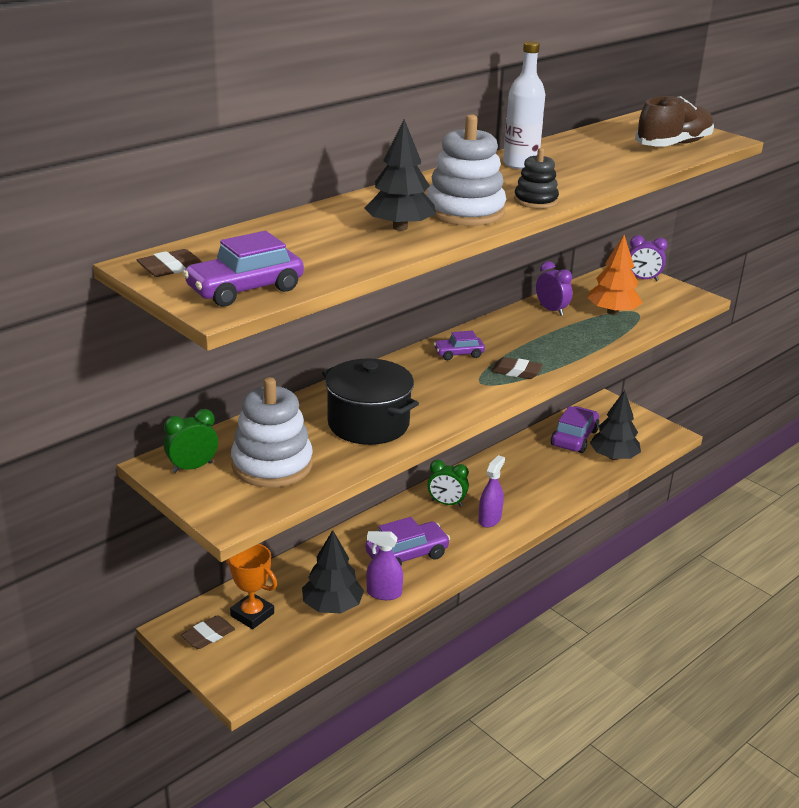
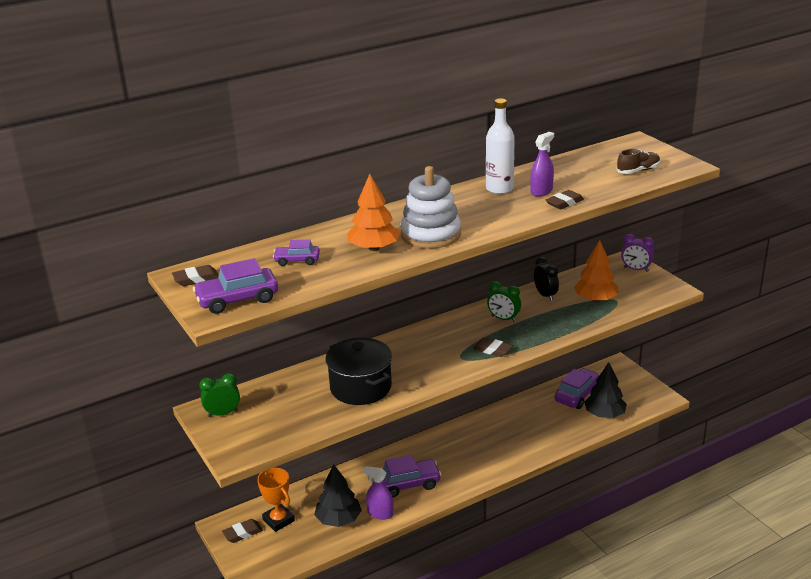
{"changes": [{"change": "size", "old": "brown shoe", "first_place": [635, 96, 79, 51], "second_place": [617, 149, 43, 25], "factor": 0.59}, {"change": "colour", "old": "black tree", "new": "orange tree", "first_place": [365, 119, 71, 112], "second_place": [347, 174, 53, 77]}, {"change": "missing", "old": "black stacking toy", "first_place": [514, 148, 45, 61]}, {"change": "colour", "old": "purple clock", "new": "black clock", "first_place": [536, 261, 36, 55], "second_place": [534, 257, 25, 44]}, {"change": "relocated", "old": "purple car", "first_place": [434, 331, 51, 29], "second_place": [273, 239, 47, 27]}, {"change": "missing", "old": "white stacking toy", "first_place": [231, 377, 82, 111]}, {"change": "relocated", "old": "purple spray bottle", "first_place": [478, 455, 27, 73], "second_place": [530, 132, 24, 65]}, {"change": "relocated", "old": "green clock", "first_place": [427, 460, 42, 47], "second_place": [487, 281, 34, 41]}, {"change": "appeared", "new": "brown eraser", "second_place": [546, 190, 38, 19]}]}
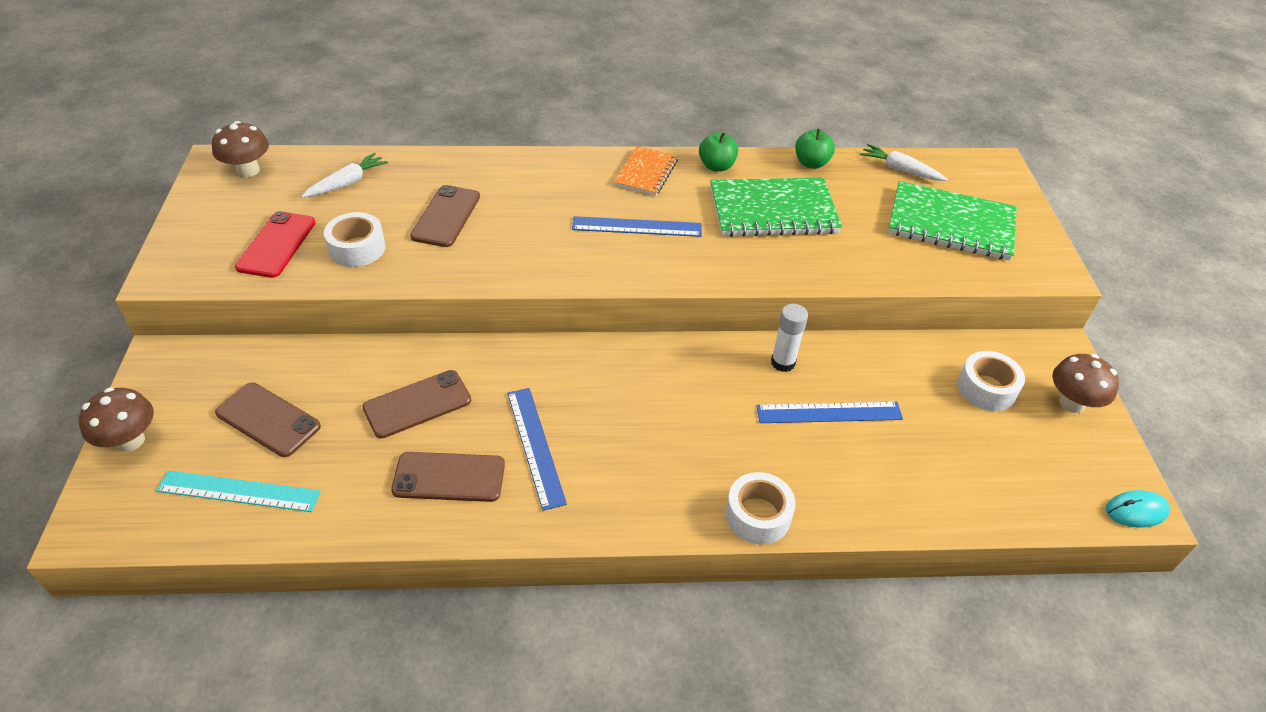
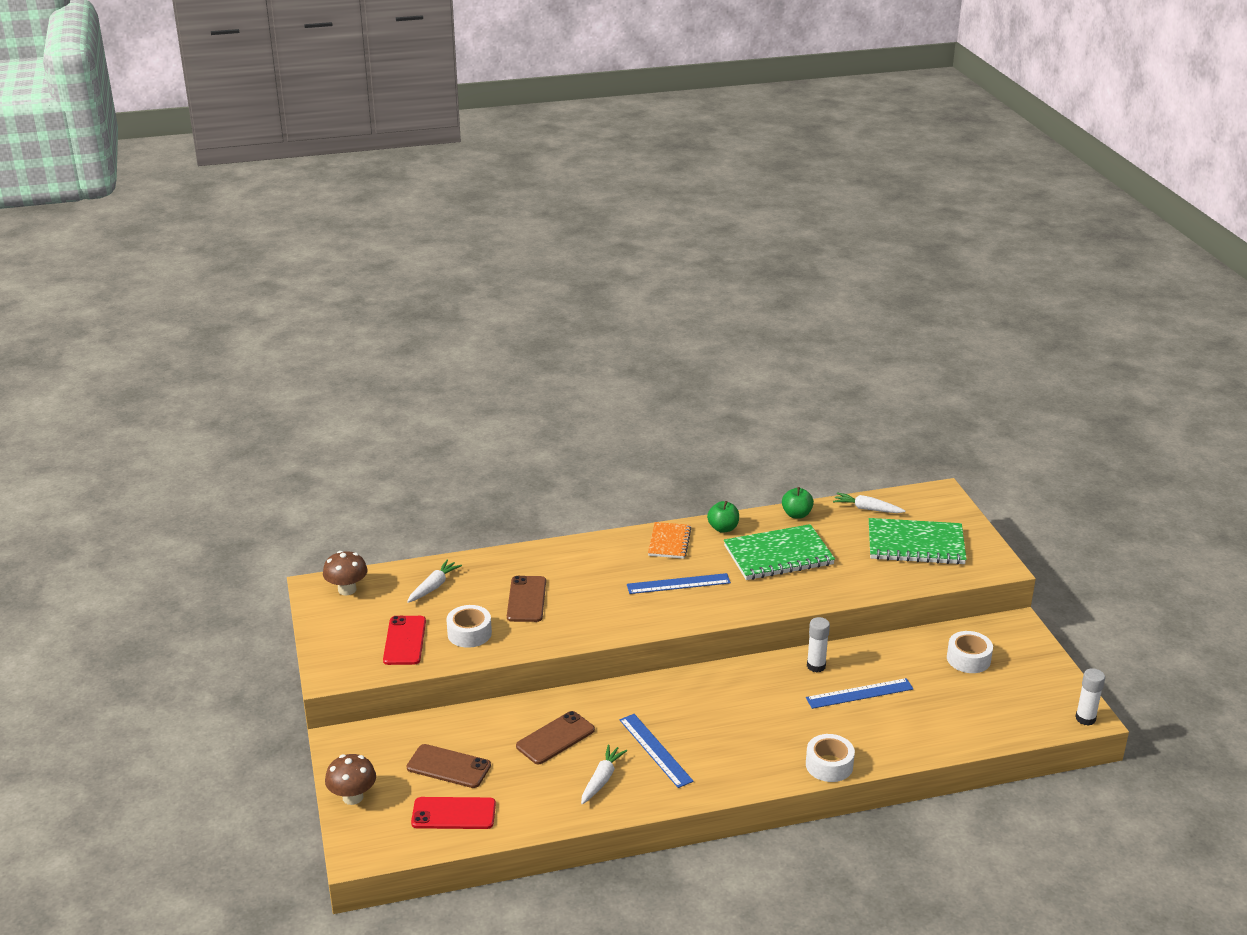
{"changes": [{"change": "missing", "old": "brown mushroom", "first_place": [1052, 354, 67, 59]}, {"change": "exchanged", "old": "brown phone", "new": "white carrot", "first_place": [391, 452, 114, 50], "second_place": [581, 745, 46, 60]}, {"change": "exchanged", "old": "turquoise ruler", "new": "red phone", "first_place": [156, 470, 165, 42], "second_place": [411, 797, 85, 32]}, {"change": "exchanged", "old": "turquoise mouse", "new": "white glue stick", "first_place": [1106, 490, 64, 38], "second_place": [1075, 668, 30, 58]}]}
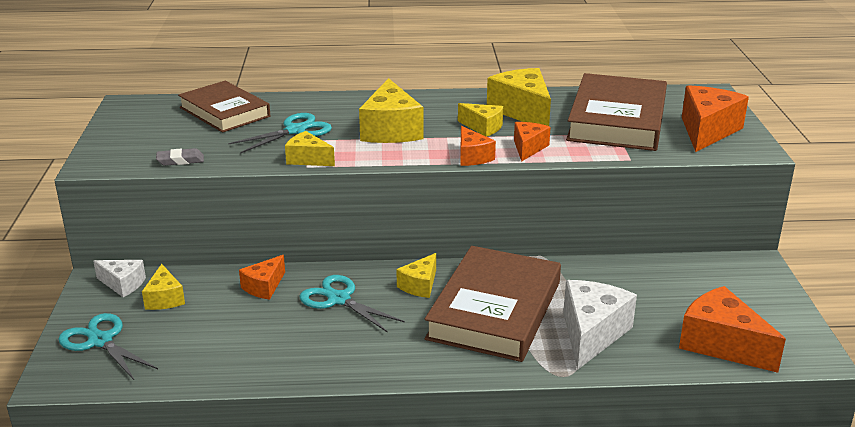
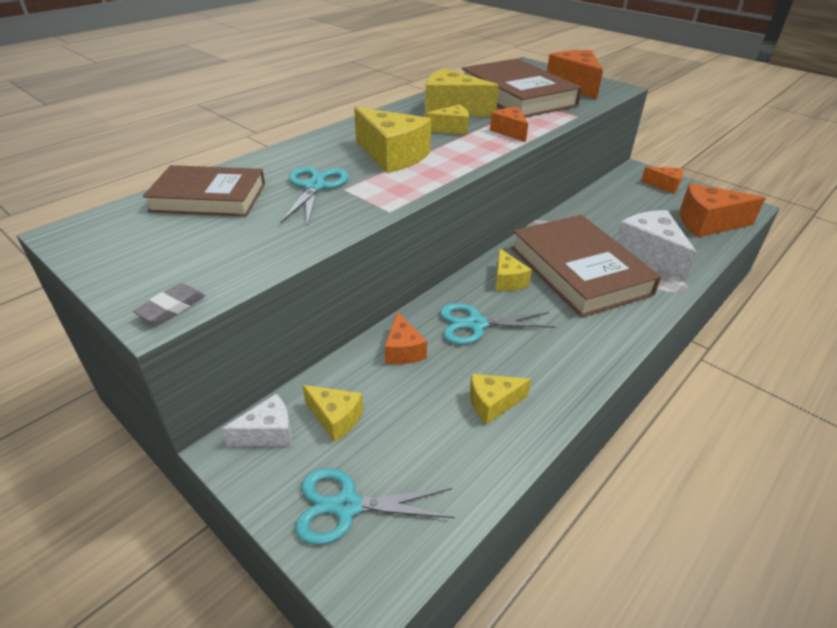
{"changes": [{"change": "relocated", "old": "orange cheese", "first_place": [460, 126, 36, 40], "second_place": [641, 167, 42, 27]}, {"change": "relocated", "old": "yellow cheese", "first_place": [285, 131, 50, 35], "second_place": [470, 374, 61, 51]}, {"change": "relocated", "old": "grey eraser", "first_place": [156, 148, 48, 18], "second_place": [133, 283, 72, 41]}]}
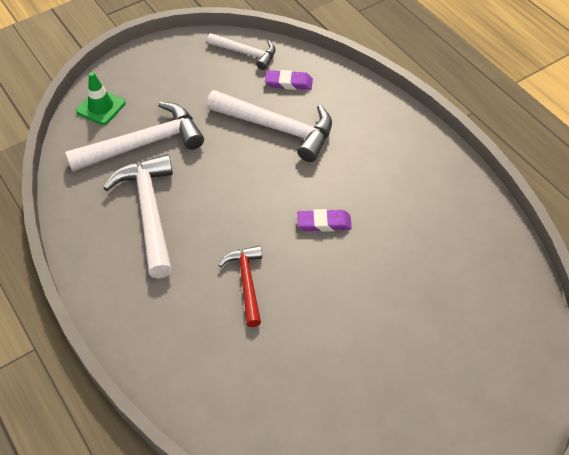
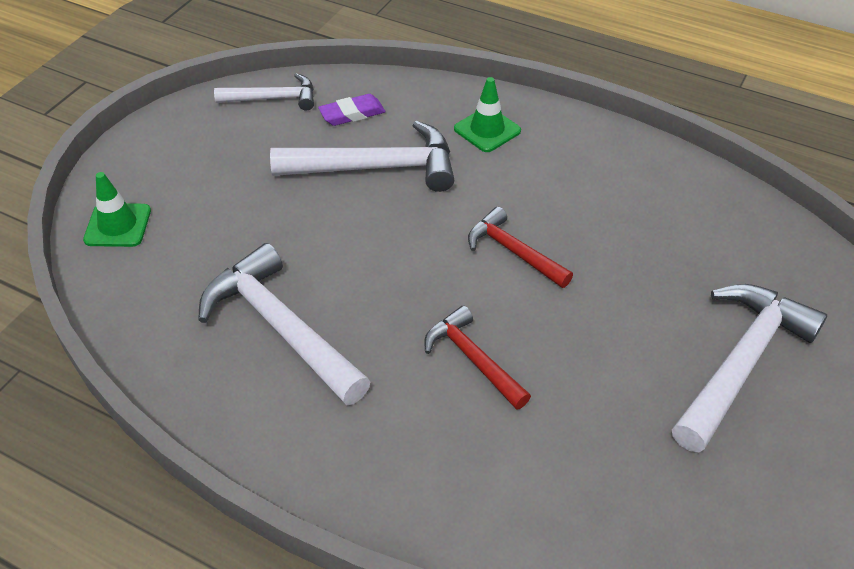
{"changes": [{"change": "relocated", "old": "white hammer", "first_place": [65, 102, 139, 70], "second_place": [672, 284, 155, 168]}, {"change": "exchanged", "old": "purple eraser", "new": "red hammer", "first_place": [297, 209, 55, 23], "second_place": [468, 207, 105, 81]}, {"change": "appeared", "new": "green traffic cone", "second_place": [454, 77, 67, 75]}]}
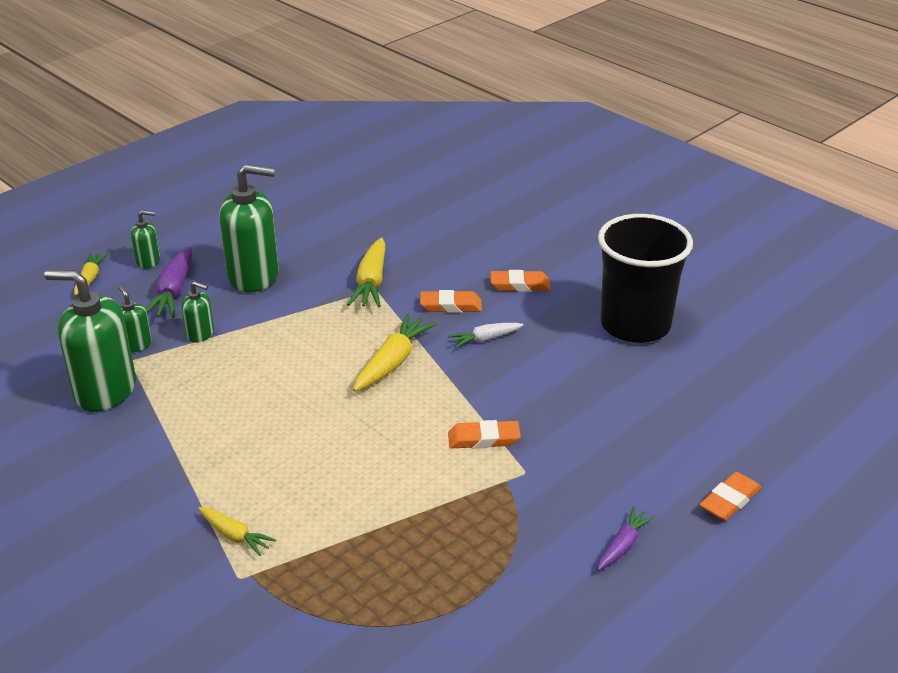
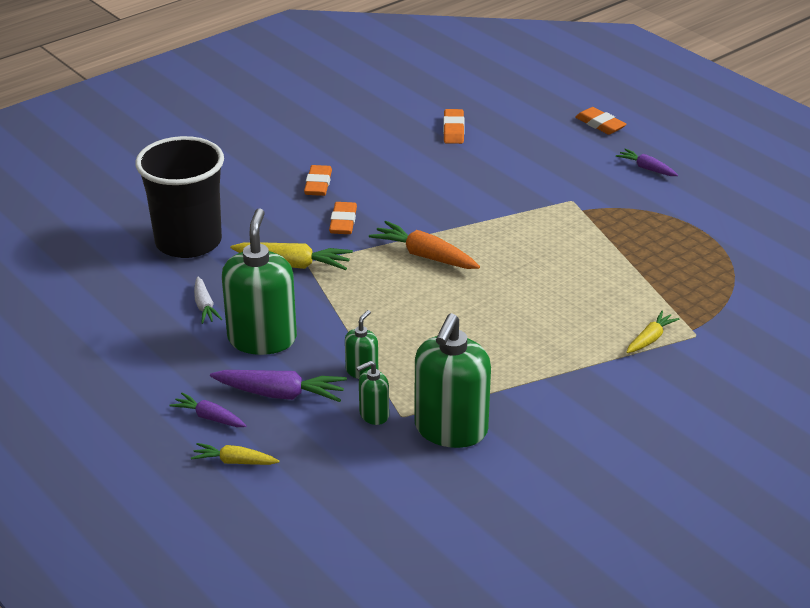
{"changes": [{"change": "exchanged", "old": "green soap dispenser", "new": "purple carrot", "first_place": [131, 210, 29, 59], "second_place": [169, 393, 77, 34]}, {"change": "relocated", "old": "black cup", "first_place": [598, 214, 95, 129], "second_place": [135, 136, 89, 122]}, {"change": "colour", "old": "yellow carrot", "new": "orange carrot", "first_place": [353, 313, 84, 78], "second_place": [369, 221, 111, 48]}, {"change": "relocated", "old": "white carrot", "first_place": [448, 323, 76, 25], "second_place": [194, 277, 28, 47]}, {"change": "relocated", "old": "orange eraser", "first_place": [448, 420, 73, 29], "second_place": [443, 109, 22, 35]}]}
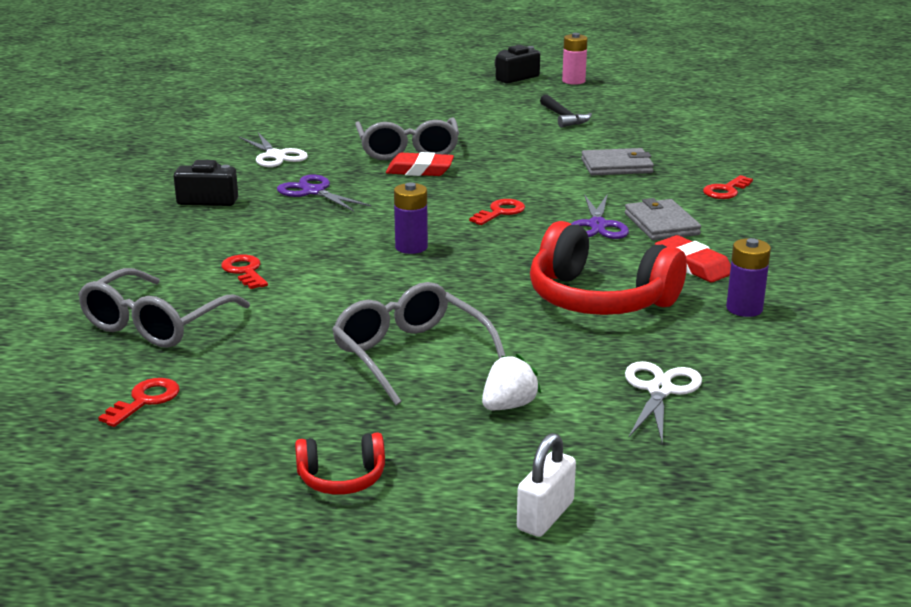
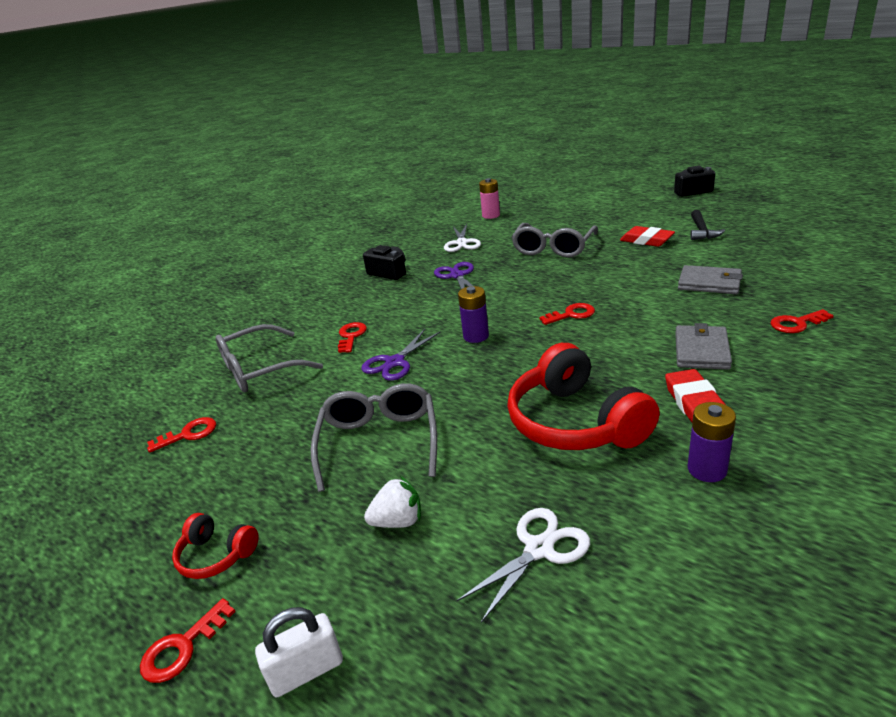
{"changes": [{"change": "relocated", "old": "pink battery", "first_place": [562, 33, 26, 52], "second_place": [479, 178, 21, 41]}, {"change": "relocated", "old": "red eraser", "first_place": [386, 152, 68, 24], "second_place": [620, 226, 55, 21]}, {"change": "relocated", "old": "purple scissors", "first_place": [571, 194, 58, 45], "second_place": [361, 329, 80, 52]}, {"change": "appeared", "new": "red key", "second_place": [140, 598, 96, 85]}]}
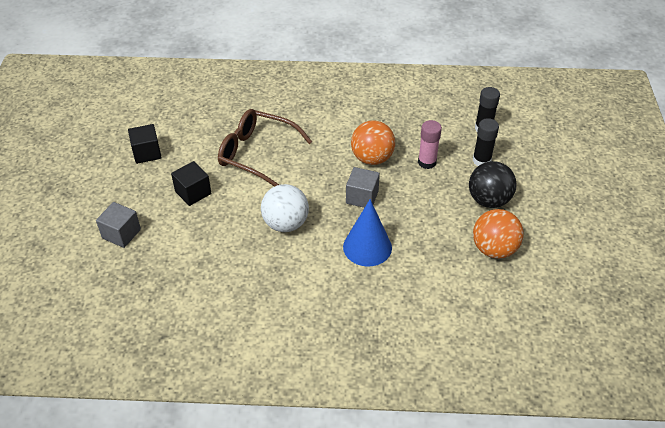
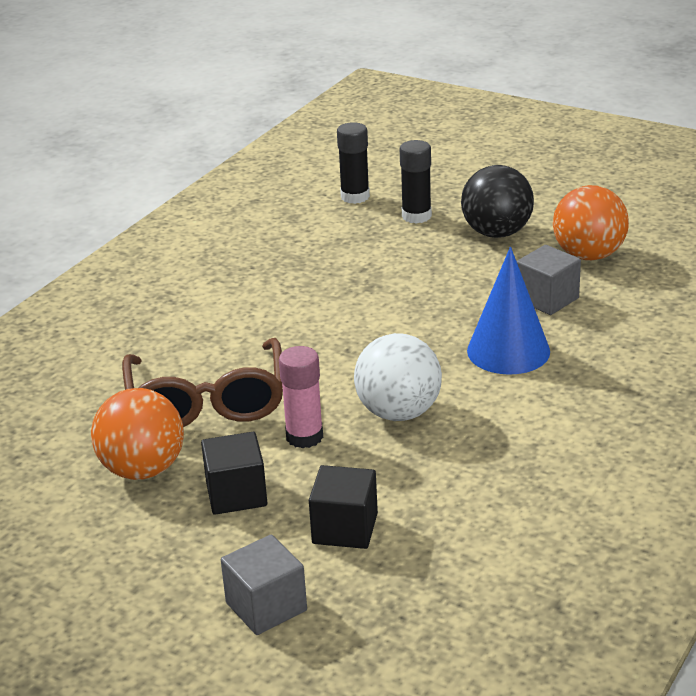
{"changes": [{"change": "spun", "old": "brown glasses", "first_place": [218, 109, 94, 78], "second_place": [122, 338, 161, 89], "degrees": -60}, {"change": "relocated", "old": "orange ball", "first_place": [351, 120, 44, 45], "second_place": [91, 388, 93, 92]}, {"change": "relocated", "old": "pink glue stick", "first_place": [418, 120, 24, 49], "second_place": [279, 346, 44, 102]}, {"change": "relocated", "old": "black cube", "first_place": [128, 124, 34, 40], "second_place": [309, 465, 69, 84]}, {"change": "relocated", "old": "grey cube", "first_place": [346, 167, 34, 41], "second_place": [517, 245, 64, 70]}]}
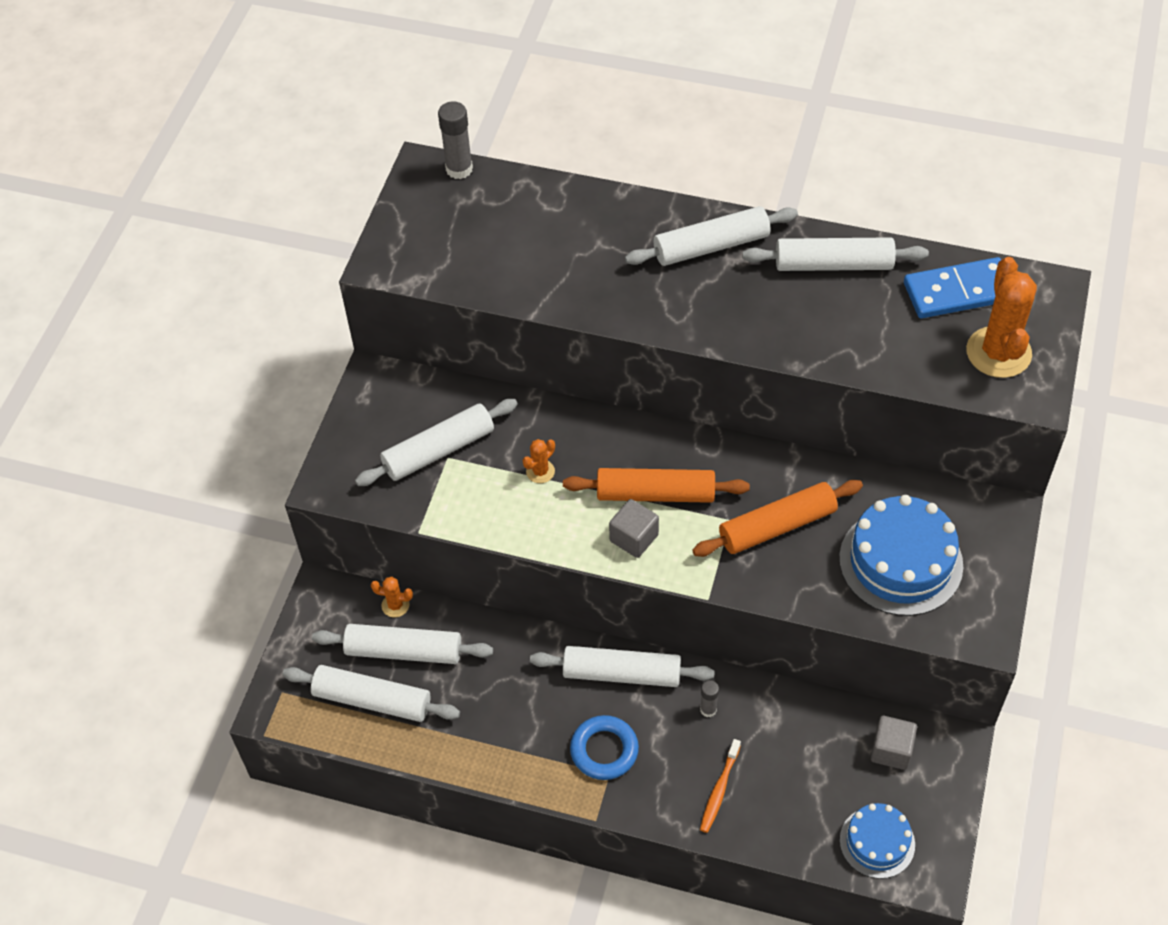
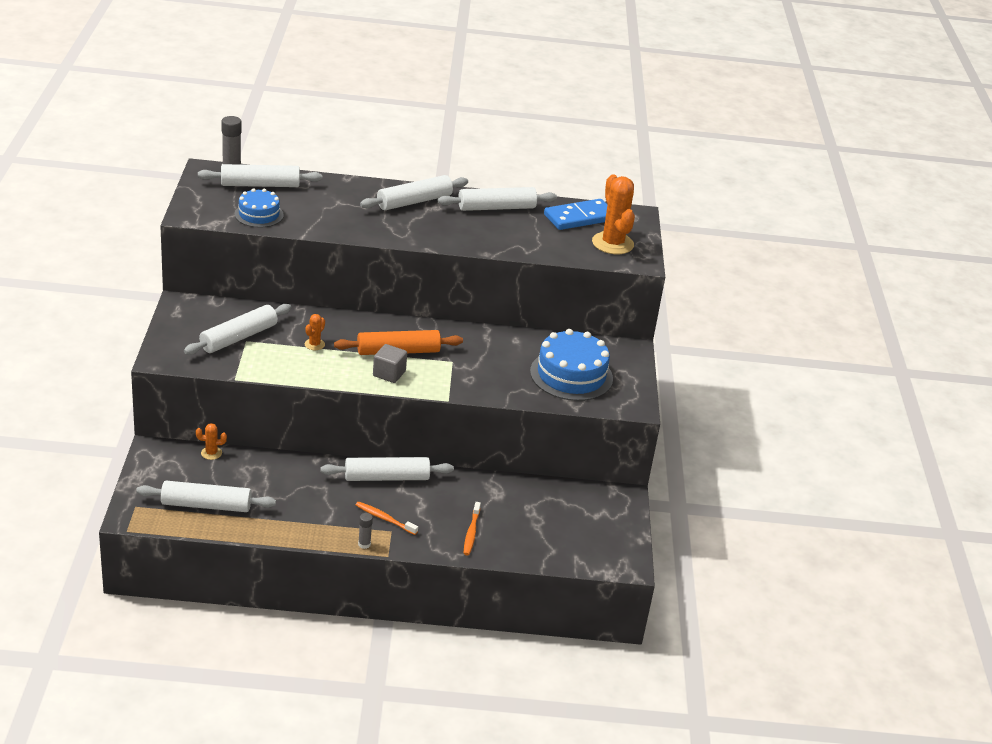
{"changes": [{"change": "missing", "old": "orange rolling pin", "first_place": [692, 480, 171, 77]}, {"change": "relocated", "old": "white rolling pin", "first_place": [312, 624, 181, 40], "second_place": [198, 164, 124, 23]}, {"change": "relocated", "old": "grey glue stick", "first_place": [700, 680, 19, 37], "second_place": [358, 513, 15, 36]}, {"change": "exchanged", "old": "blue ring", "new": "orange toothbrush", "first_place": [570, 715, 69, 65], "second_place": [356, 502, 62, 33]}, {"change": "missing", "old": "grey cube", "first_place": [871, 716, 46, 54]}, {"change": "relocated", "old": "blue cake", "first_place": [840, 803, 75, 76], "second_place": [235, 188, 49, 40]}]}
